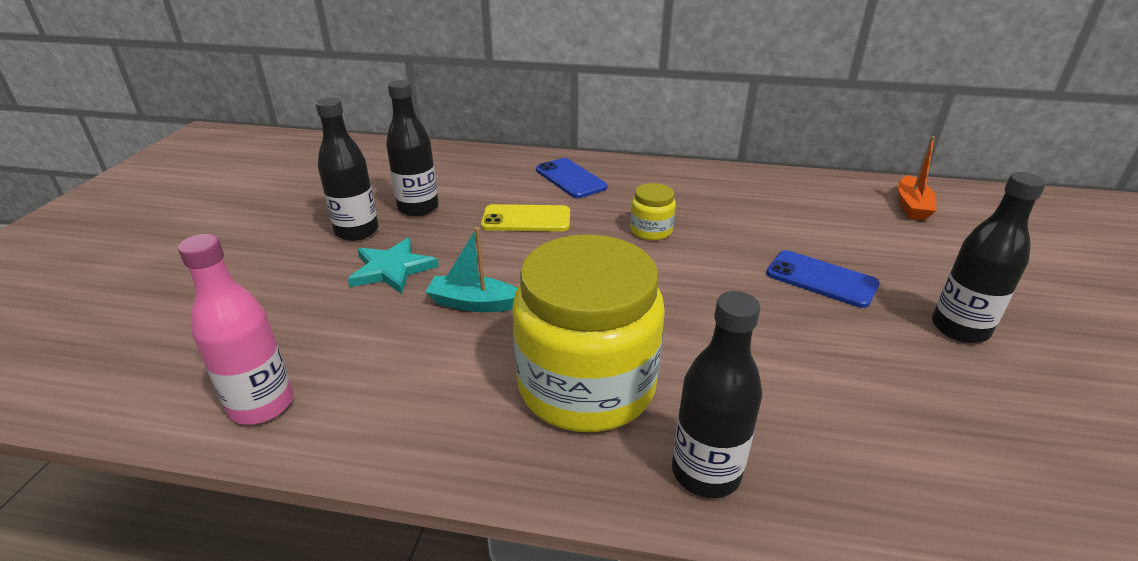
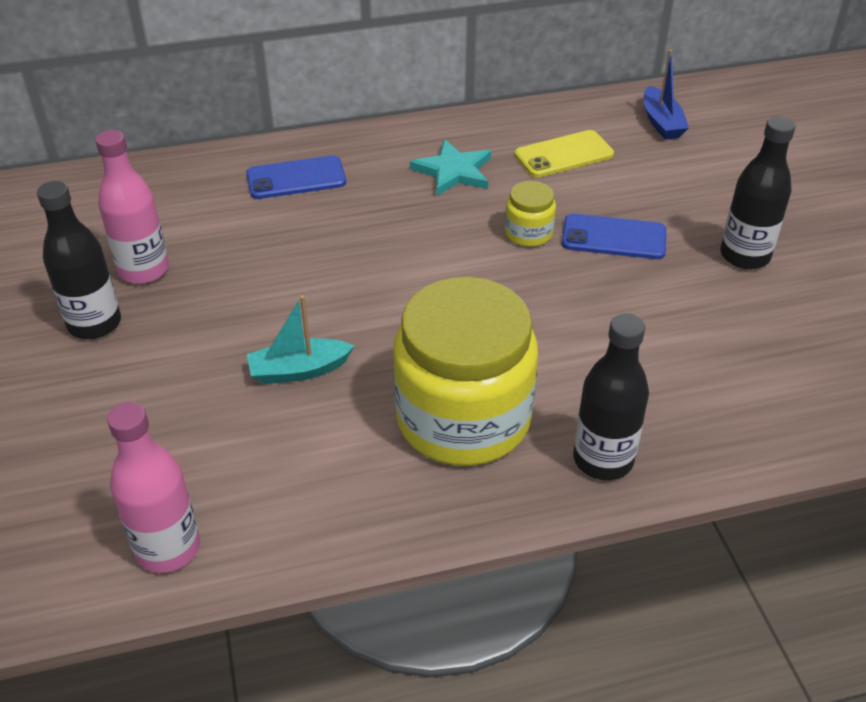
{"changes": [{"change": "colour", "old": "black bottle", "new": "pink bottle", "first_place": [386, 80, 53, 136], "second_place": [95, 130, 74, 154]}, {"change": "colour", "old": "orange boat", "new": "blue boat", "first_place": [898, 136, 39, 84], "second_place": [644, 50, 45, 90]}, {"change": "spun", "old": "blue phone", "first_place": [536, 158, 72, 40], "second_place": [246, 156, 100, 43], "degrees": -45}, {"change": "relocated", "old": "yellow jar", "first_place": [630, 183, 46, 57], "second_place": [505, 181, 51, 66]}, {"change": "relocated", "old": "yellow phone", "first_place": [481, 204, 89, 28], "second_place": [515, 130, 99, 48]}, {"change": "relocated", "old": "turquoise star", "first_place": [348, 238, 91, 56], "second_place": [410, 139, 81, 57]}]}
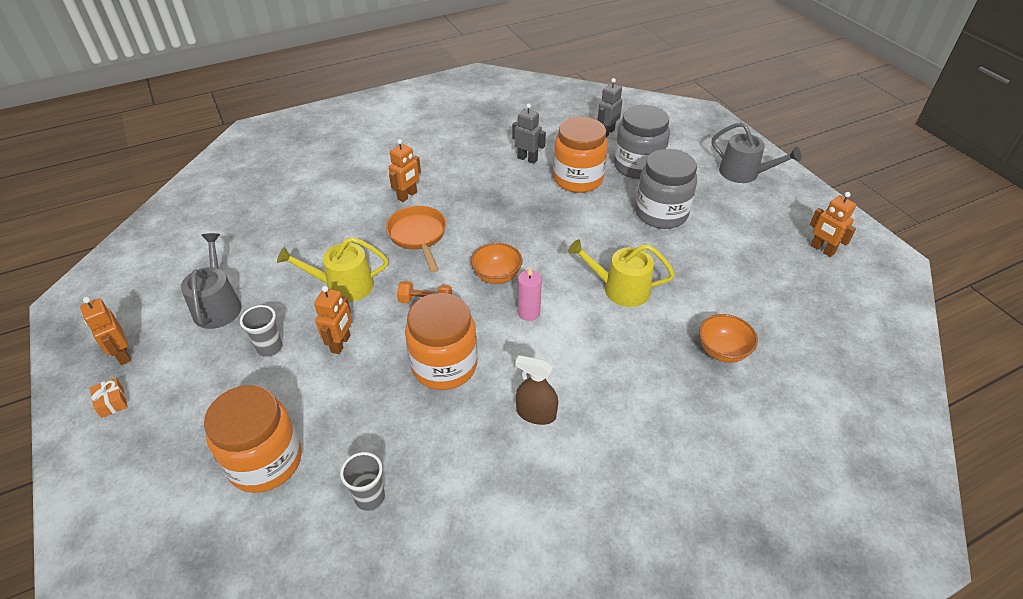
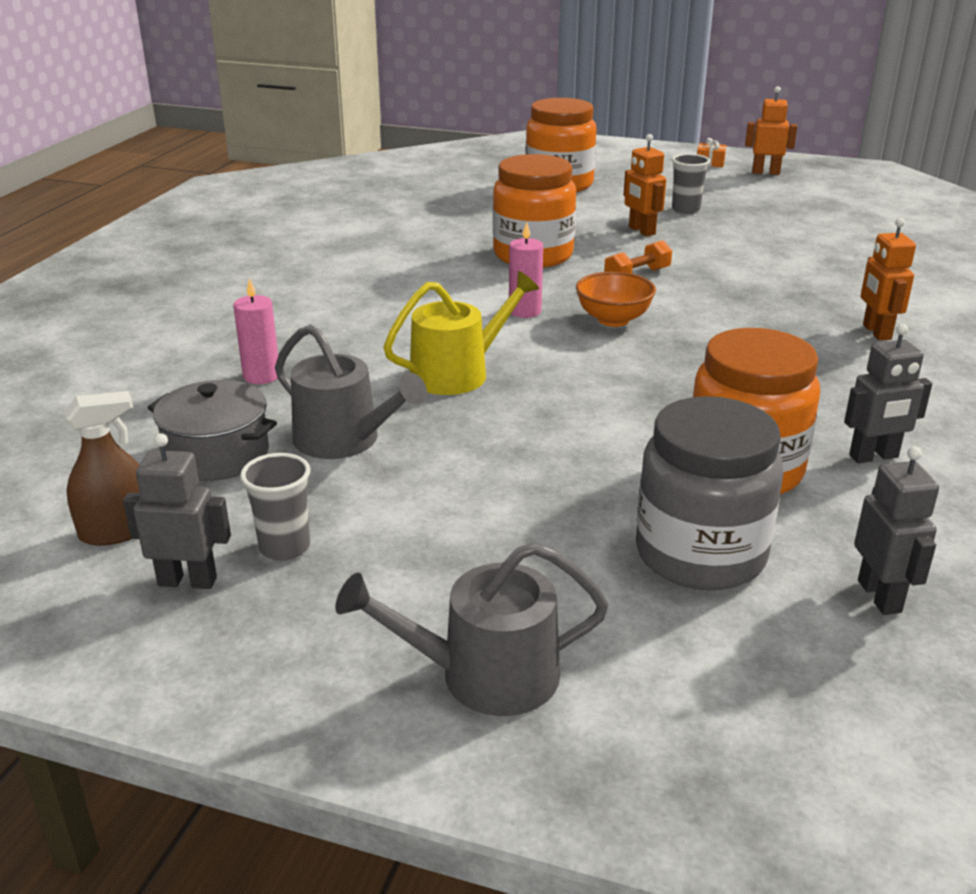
{"changes": [{"change": "missing", "old": "grey jar", "first_place": [635, 149, 62, 80]}, {"change": "colour", "old": "orange robot", "new": "grey robot", "first_place": [810, 192, 46, 65], "second_place": [123, 433, 108, 156]}, {"change": "missing", "old": "orange pan", "first_place": [386, 206, 60, 67]}, {"change": "relocated", "old": "grey watering can", "first_place": [181, 233, 60, 96], "second_place": [275, 324, 152, 135]}, {"change": "missing", "old": "yellow watering can", "first_place": [277, 237, 111, 65]}, {"change": "exchanged", "old": "orange bowl", "new": "pink candle", "first_place": [699, 314, 59, 49], "second_place": [233, 278, 45, 106]}, {"change": "relocated", "old": "brown spray bottle", "first_place": [515, 355, 43, 70], "second_place": [64, 391, 76, 155]}, {"change": "relocated", "old": "grey cup", "first_place": [340, 452, 45, 59], "second_place": [240, 453, 71, 108]}, {"change": "appeared", "new": "grey pot", "second_place": [148, 380, 129, 101]}]}
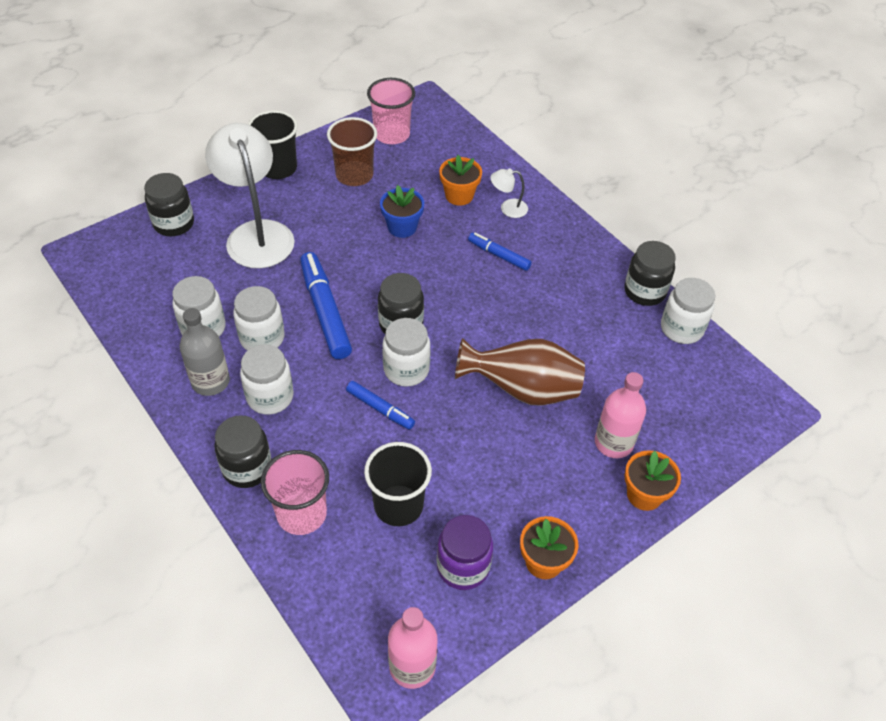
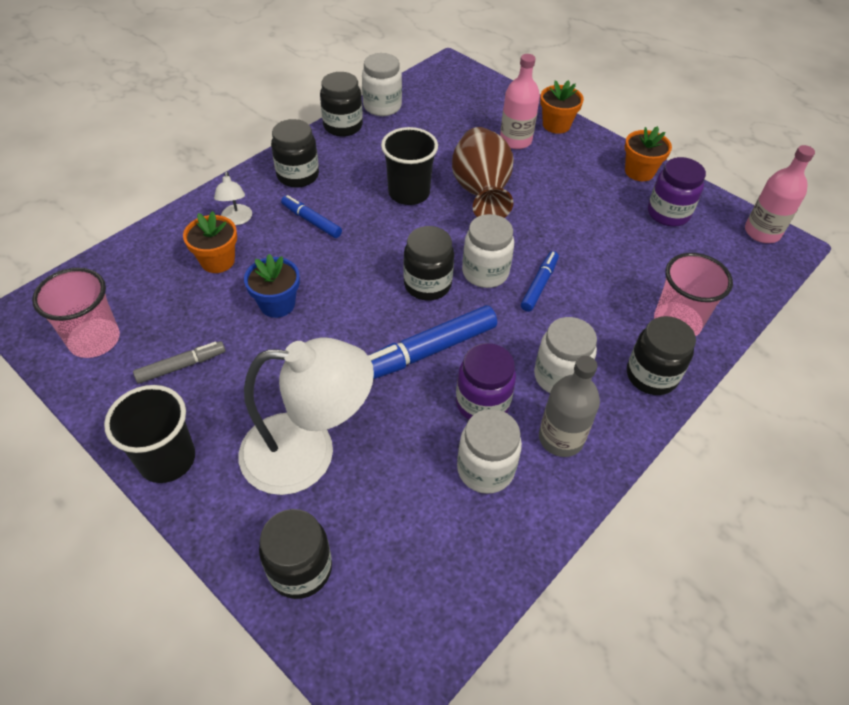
{"changes": [{"change": "exchanged", "old": "brown cup", "new": "grey marker", "first_place": [327, 117, 50, 69], "second_place": [133, 341, 92, 43]}, {"change": "spun", "old": "white lamp", "first_place": [205, 123, 89, 145], "second_place": [239, 338, 135, 157], "degrees": -150}, {"change": "spun", "old": "blue marker", "first_place": [468, 233, 64, 38], "second_place": [281, 195, 61, 43], "degrees": 105}, {"change": "colour", "old": "white jar", "new": "purple jar", "first_place": [233, 286, 52, 65], "second_place": [456, 343, 60, 77]}, {"change": "relocated", "old": "black cup", "first_place": [364, 442, 68, 84], "second_place": [381, 127, 57, 78]}, {"change": "appeared", "new": "black jar", "second_place": [271, 119, 48, 69]}]}
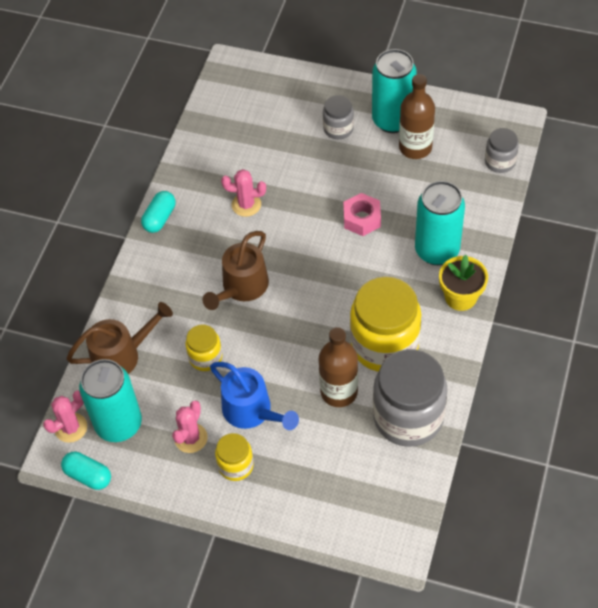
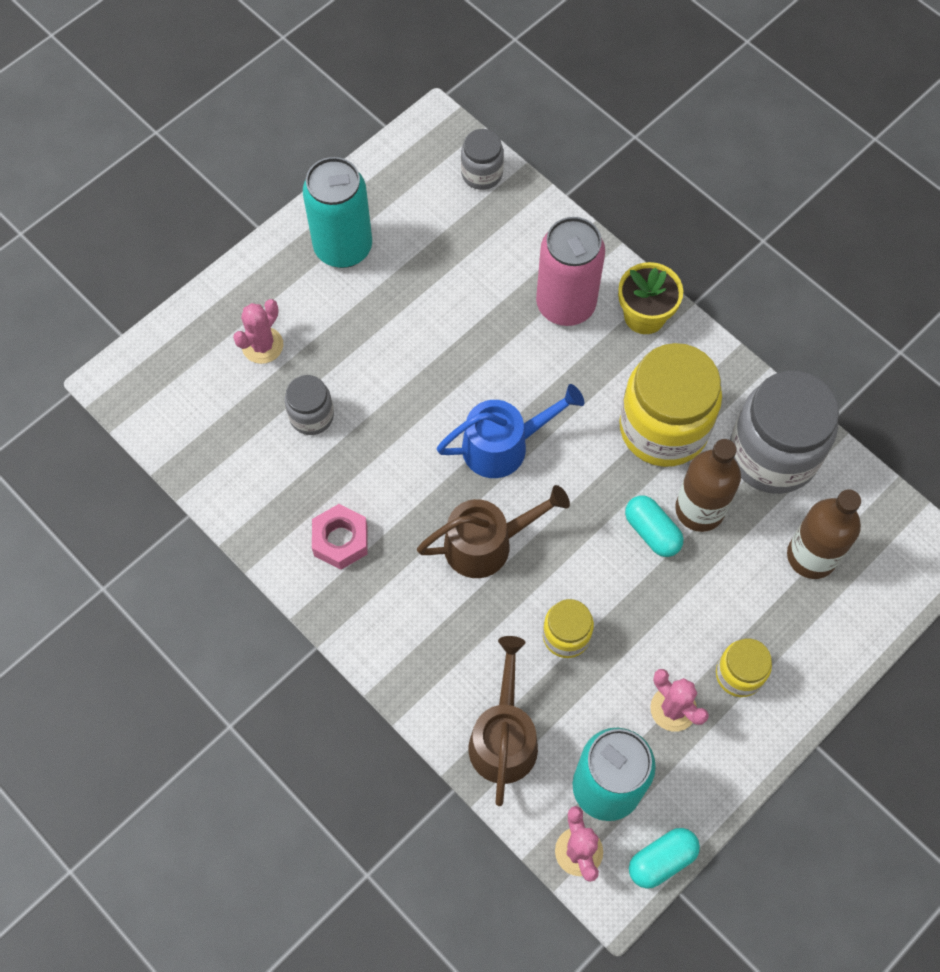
{"changes": [{"change": "relocated", "old": "brown bottle", "first_place": [399, 74, 36, 85], "second_place": [787, 489, 74, 90]}, {"change": "relocated", "old": "grey jar", "first_place": [323, 95, 31, 44], "second_place": [285, 375, 49, 60]}, {"change": "relocated", "old": "pink cactus", "first_place": [221, 169, 45, 48], "second_place": [233, 299, 50, 65]}, {"change": "colour", "old": "turquoise can", "new": "pink can", "first_place": [415, 181, 50, 84], "second_place": [536, 217, 69, 109]}, {"change": "relocated", "old": "turquoise capsule", "first_place": [141, 191, 34, 42], "second_place": [625, 495, 59, 62]}, {"change": "relocated", "old": "pink nut", "first_place": [344, 193, 37, 43], "second_place": [312, 504, 56, 66]}, {"change": "spun", "old": "brown watering can", "first_place": [202, 231, 67, 79], "second_place": [417, 485, 153, 93], "degrees": -75}, {"change": "relocated", "old": "blue watering can", "first_place": [210, 362, 89, 68], "second_place": [437, 384, 147, 94]}]}
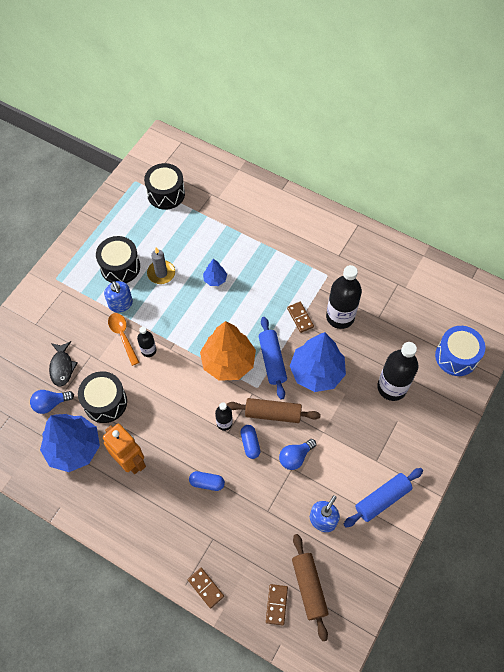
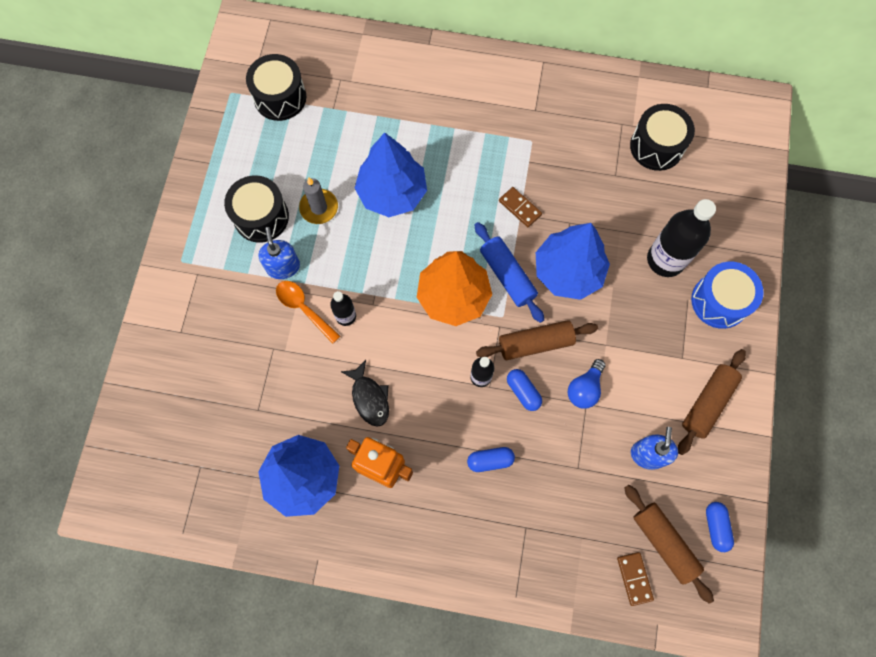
{"changes": [{"change": "size", "old": "blue tree", "first_place": [203, 259, 24, 27], "second_place": [355, 133, 72, 84], "factor": 2.16}, {"change": "missing", "old": "black bottle", "first_place": [326, 265, 36, 64]}, {"change": "spun", "old": "blue soap dispenser", "first_place": [104, 281, 29, 31], "second_place": [258, 227, 42, 52], "degrees": -150}, {"change": "relocated", "old": "blue drum", "first_place": [435, 326, 50, 50], "second_place": [691, 262, 73, 67]}, {"change": "relocated", "old": "black fish", "first_place": [49, 341, 29, 46], "second_place": [341, 360, 48, 67]}, {"change": "relocated", "old": "black drum", "first_place": [78, 371, 49, 52], "second_place": [630, 104, 65, 67]}, {"change": "missing", "old": "blue light bulb", "first_place": [30, 390, 44, 24]}, {"change": "colour", "old": "blue rolling pin", "new": "brown rolling pin", "first_place": [344, 468, 79, 60], "second_place": [678, 349, 68, 106]}, {"change": "missing", "old": "brown domino", "first_place": [188, 568, 36, 41]}, {"change": "appeared", "new": "blue capsule", "second_place": [706, 502, 28, 50]}]}
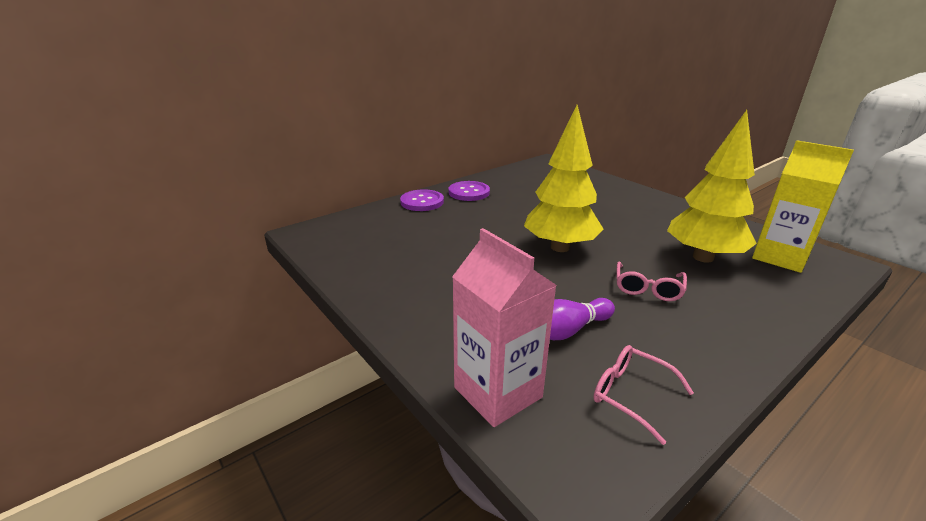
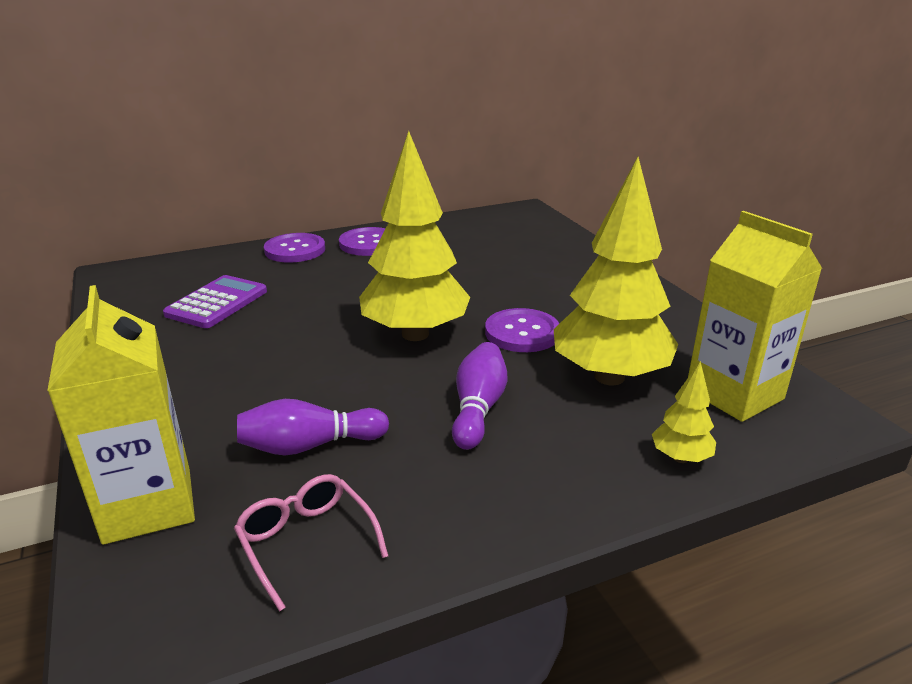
{"changes": [{"change": "colour", "old": "pink carton", "new": "yellow carton", "first_place": [452, 228, 105, 199], "second_place": [47, 285, 148, 260]}, {"change": "exchanged", "old": "pink glasses", "new": "purple bowling pin", "first_place": [616, 262, 71, 39], "second_place": [452, 342, 55, 108]}, {"change": "appeared", "new": "purple calculator", "second_place": [163, 275, 104, 53]}, {"change": "appeared", "new": "purple button", "second_place": [485, 308, 75, 44]}, {"change": "appeared", "new": "yellow tree", "second_place": [652, 361, 64, 102]}]}
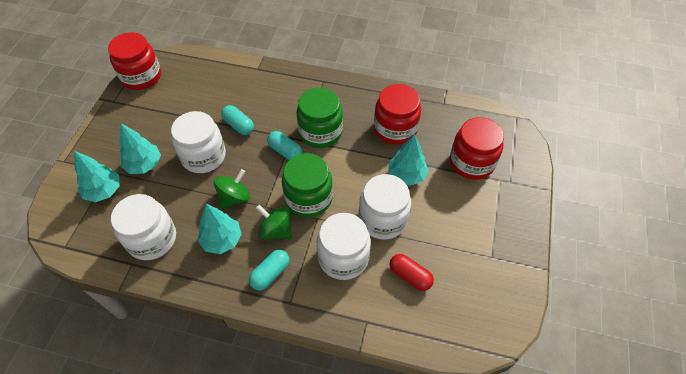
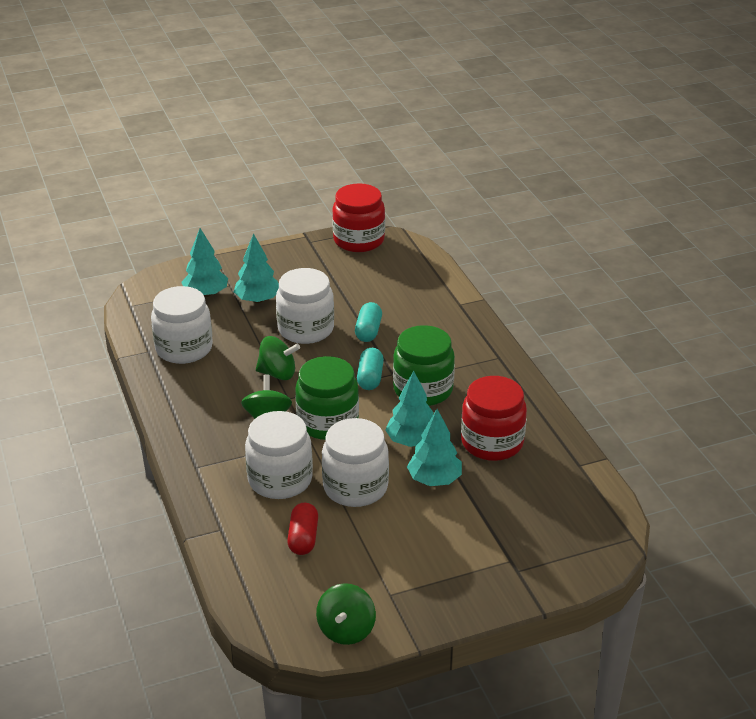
{"changes": [{"change": "missing", "old": "red jar", "first_place": [450, 117, 54, 63]}, {"change": "relocated", "old": "turquoise tree", "first_place": [197, 204, 45, 50], "second_place": [385, 371, 49, 76]}, {"change": "missing", "old": "turquoise capsule", "first_place": [249, 250, 40, 40]}, {"change": "appeared", "new": "green spinning top", "second_place": [316, 583, 60, 62]}]}
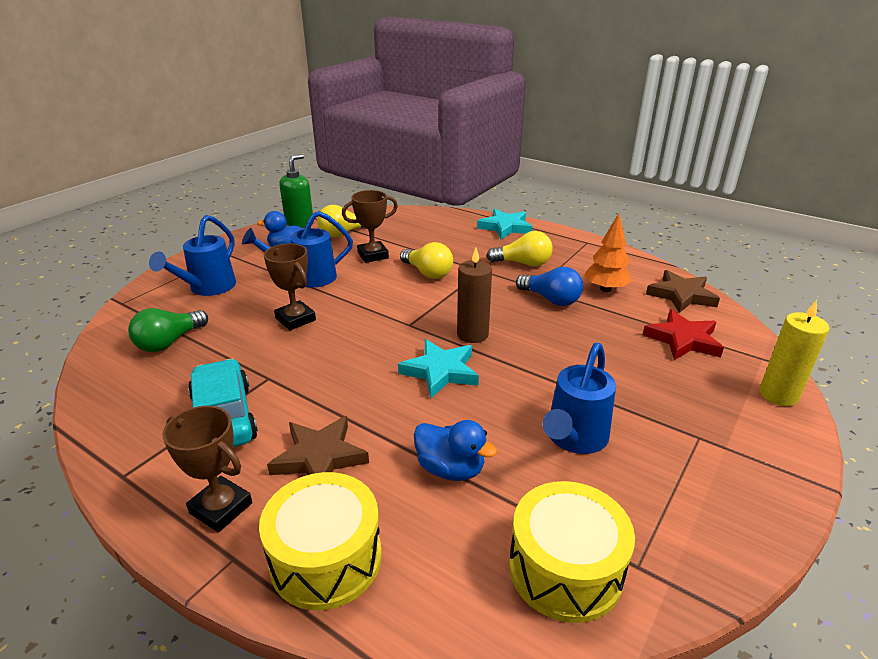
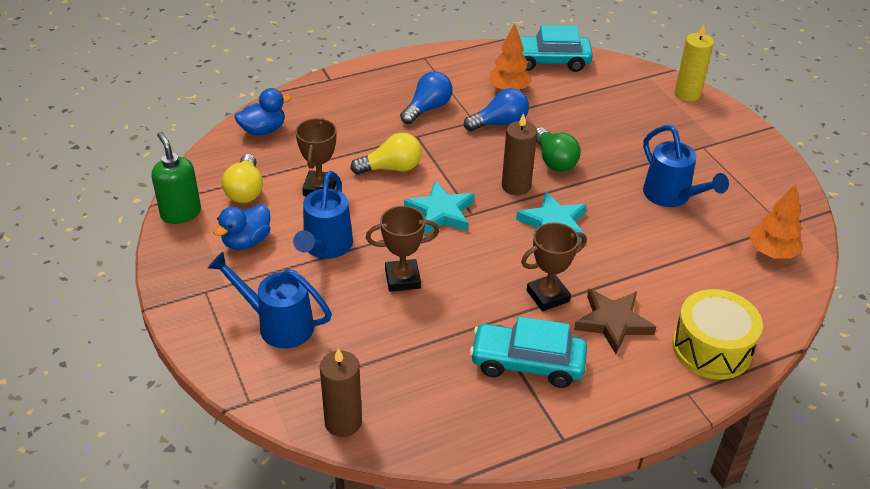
{"changes": [{"change": "relocated", "old": "turquoise star", "first_place": [477, 209, 56, 30], "second_place": [404, 180, 70, 55]}, {"change": "spun", "old": "blue watering can", "first_place": [149, 215, 87, 81], "second_place": [208, 252, 124, 97], "degrees": 150}, {"change": "colour", "old": "yellow light bulb", "new": "blue light bulb", "first_place": [486, 231, 67, 36], "second_place": [400, 71, 53, 53]}, {"change": "exchanged", "old": "brown star", "new": "turquoise car", "first_place": [646, 270, 74, 43], "second_place": [520, 25, 73, 47]}, {"change": "relocated", "old": "green light bulb", "first_place": [128, 308, 80, 44], "second_place": [536, 127, 45, 45]}, {"change": "missing", "old": "red star", "first_place": [643, 309, 81, 51]}, {"change": "relocated", "old": "brown trophy", "first_place": [162, 406, 90, 126], "second_place": [521, 222, 66, 89]}, {"change": "relocated", "old": "blue duck", "first_place": [414, 420, 83, 61], "second_place": [235, 88, 57, 48]}, {"change": "exchanged", "old": "yellow drum", "new": "orange tree", "first_place": [509, 481, 126, 142], "second_place": [750, 184, 52, 75]}, {"change": "appeared", "new": "brown candle", "second_place": [320, 348, 42, 89]}]}
